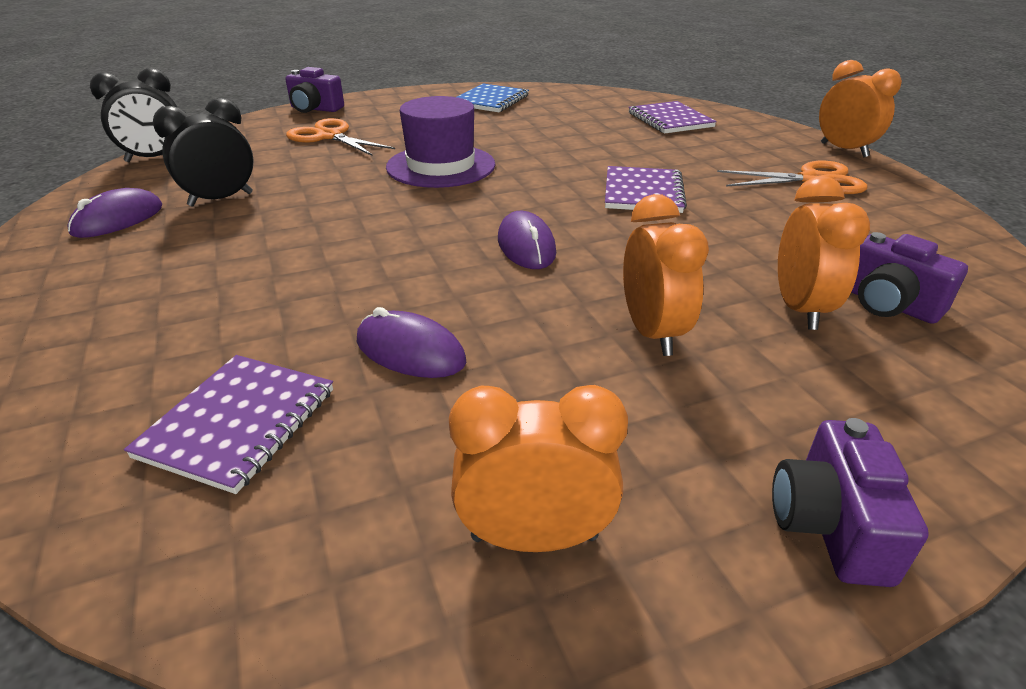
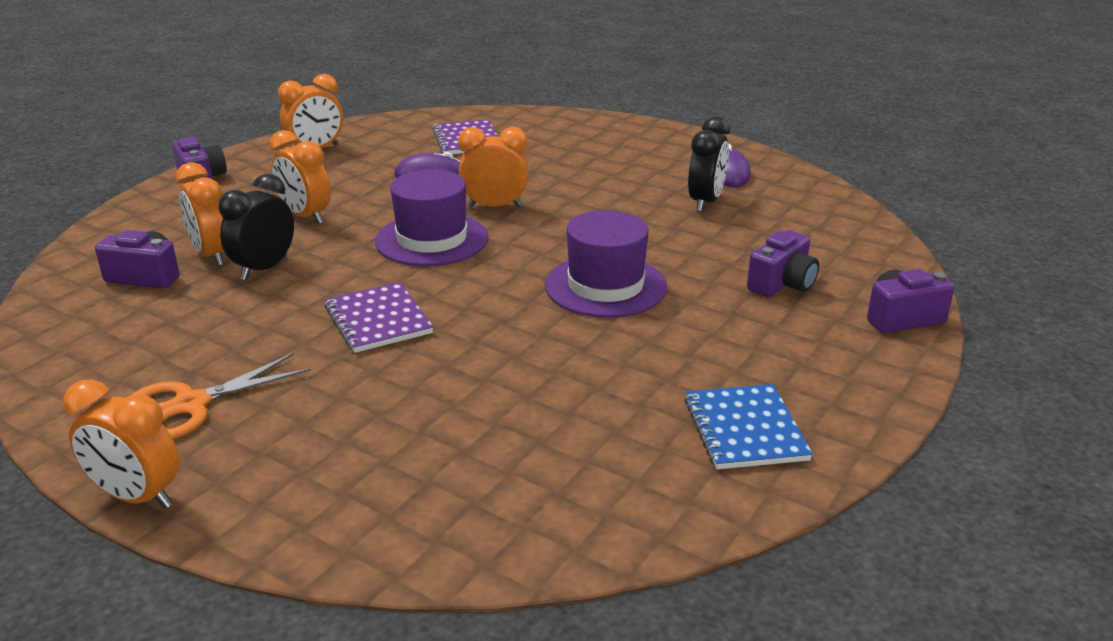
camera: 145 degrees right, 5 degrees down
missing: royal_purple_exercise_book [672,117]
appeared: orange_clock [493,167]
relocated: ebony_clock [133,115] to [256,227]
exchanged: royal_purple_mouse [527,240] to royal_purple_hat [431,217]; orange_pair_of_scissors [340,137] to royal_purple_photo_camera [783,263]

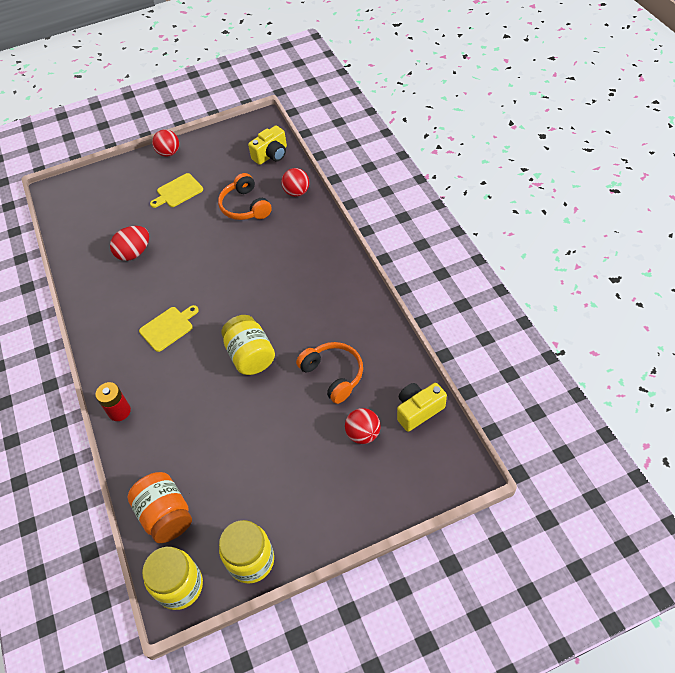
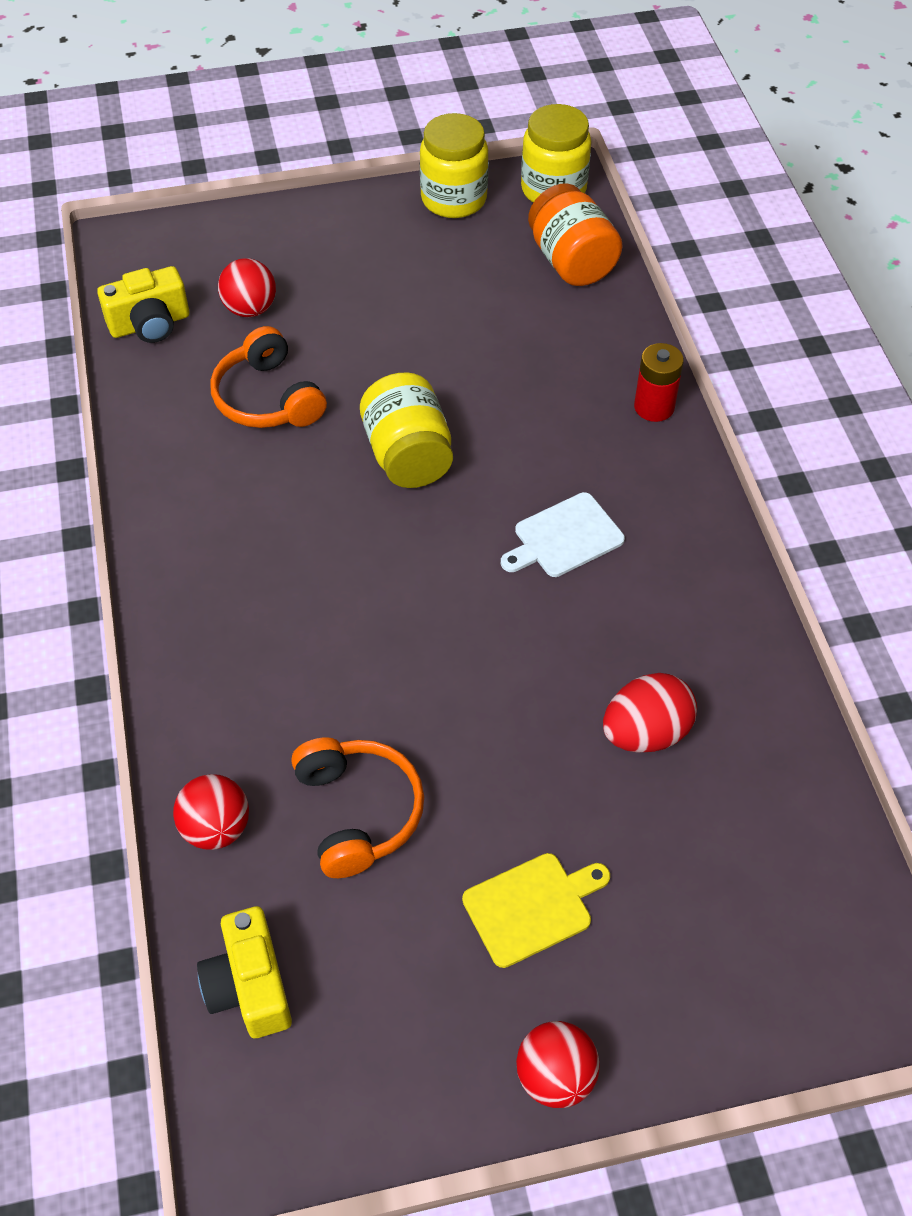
camera: 175 degrees left, 0 degrees up
colour: yellow_cutting_board [169,328] to white_cutting_board [563,534]
spun: yellow_photo_camera [267,145] = [244,972] 75 degrees counterclockwise

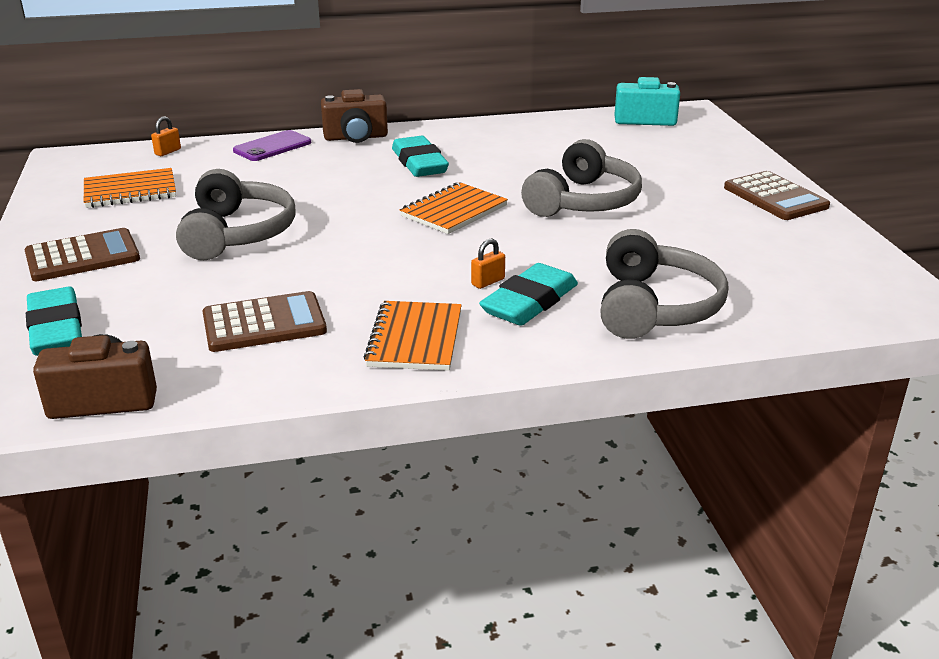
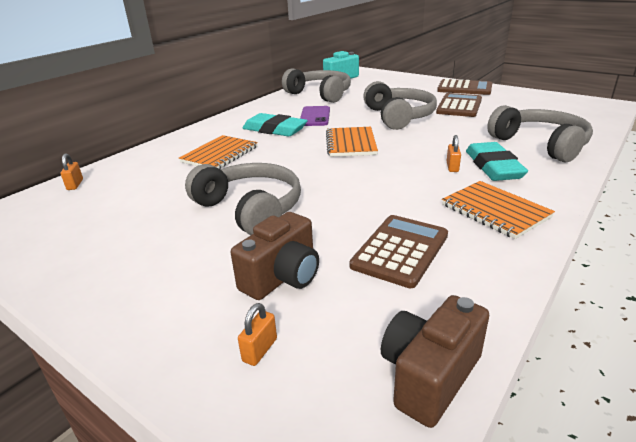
camera: 40 degrees left, 0 degrees up
appeared: ash-grey_over-ear_headphones [316,85]
relocated: orange_exercise_book [130,188] to [218,152]; russet_photo_camera [354,116] to [275,256]; royal_purple_smartphone [272,145] to [315,116]; russet_adding_machine [82,254] to [459,105]
exchanged: aqua_eraser [54,321] to orange_small_lock [257,334]

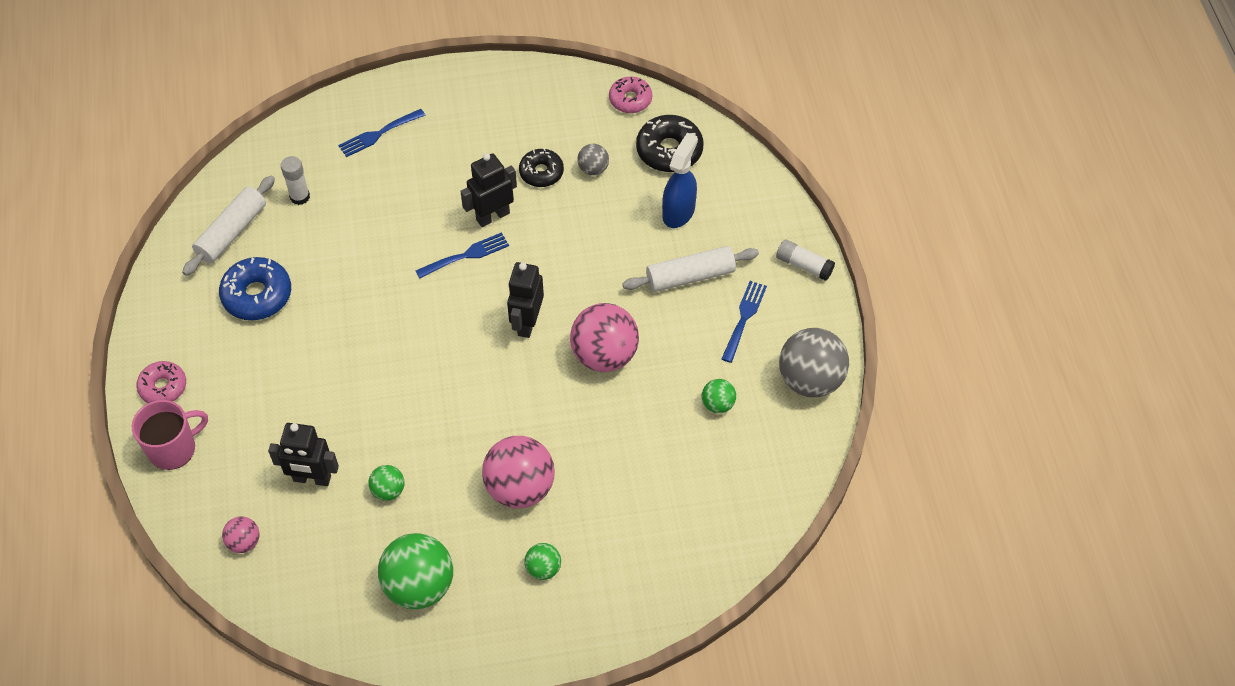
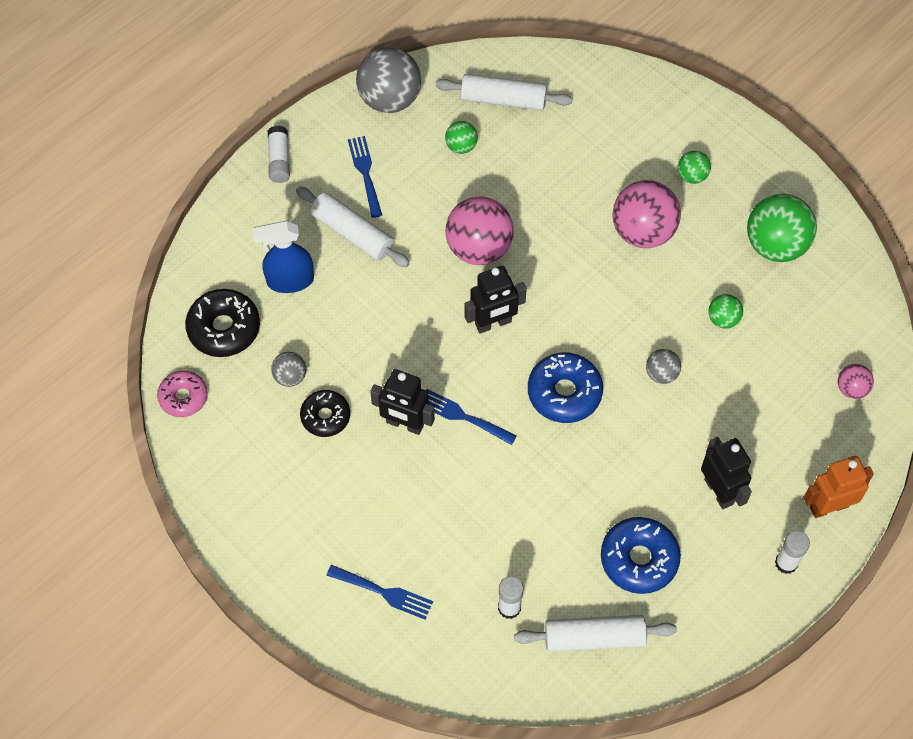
camera: 125 degrees left, 5 degrees up
appeared: white_rolling_pin [503,92]; cobalt_glazed_donut [565,388]; ash-grey_sphere [663,366]
relocated: ebony_toy_robot [303,454] to [726,473]
exchanged: rosy_glazed_donut [161,382] to white_glue [792,552]; rosy_coffee_mug [170,435] to orange_toy_robot [838,487]
spun: cobalt_fork [744,322] = [365,177] 90 degrees clockwise

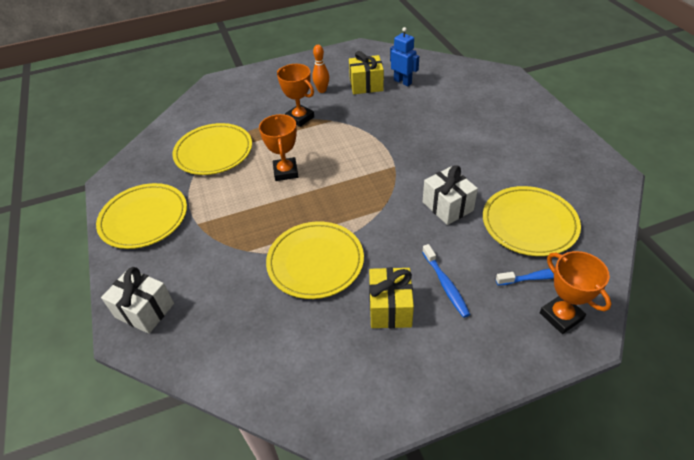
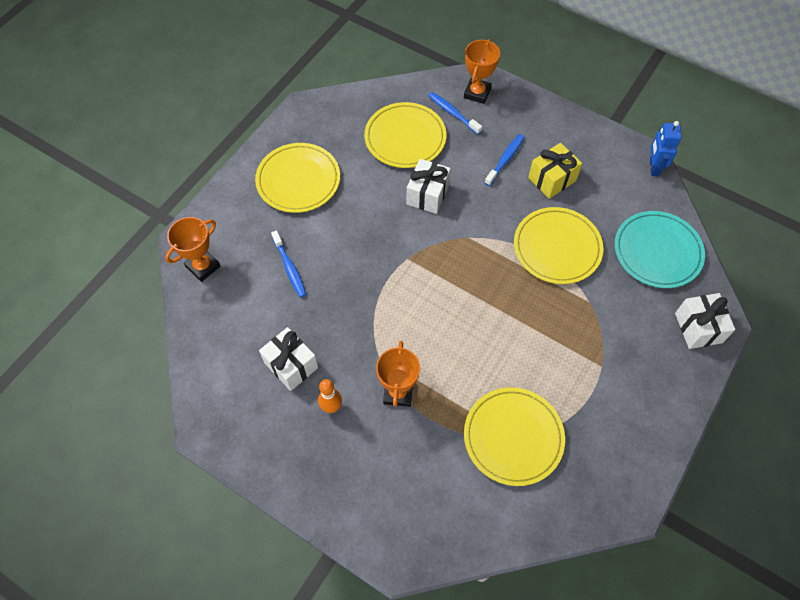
camera: 130 degrees left, 15 degrees up
appeared: cobalt_dental_brush [288,264]; aqua_flat_dish [660,249]
relocated: orange_trophy [278,147] to [192,249]; yellow_flat_dish [141,216] to [297,178]; cobalt_toy_robot [404,56] to [666,148]
colour: yellow_present [366,72] to white_present [288,359]

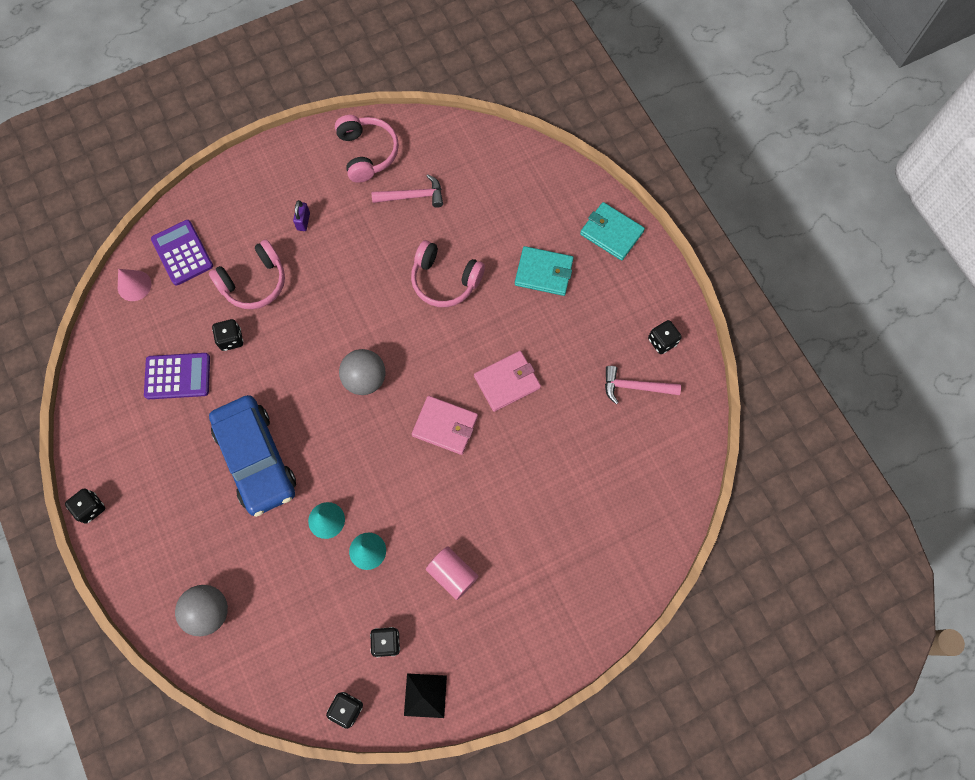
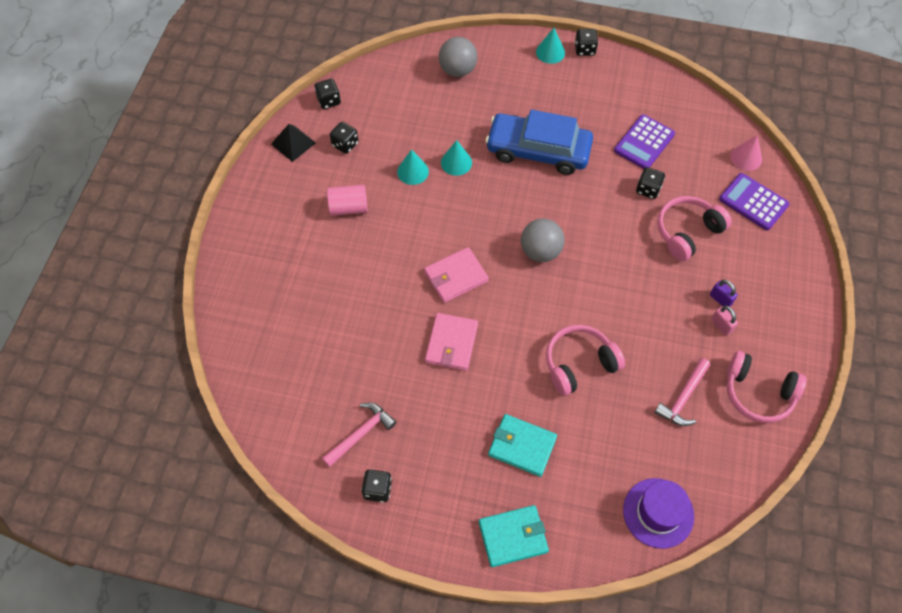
camera: 130 degrees right, 10 degrees down
appeared: aqua_solid_cone [550,46]; royal_purple_hat [658,513]; rosy_small_lock [724,321]
spun: aqua_wallet [544,271] = [522,445] 60 degrees clockwise; rosy_over-ear_headphones [247,274] = [694,228] 45 degrees clockwise; royal_purple_adding_machine [182,252] = [754,201] 150 degrees counterclockwise

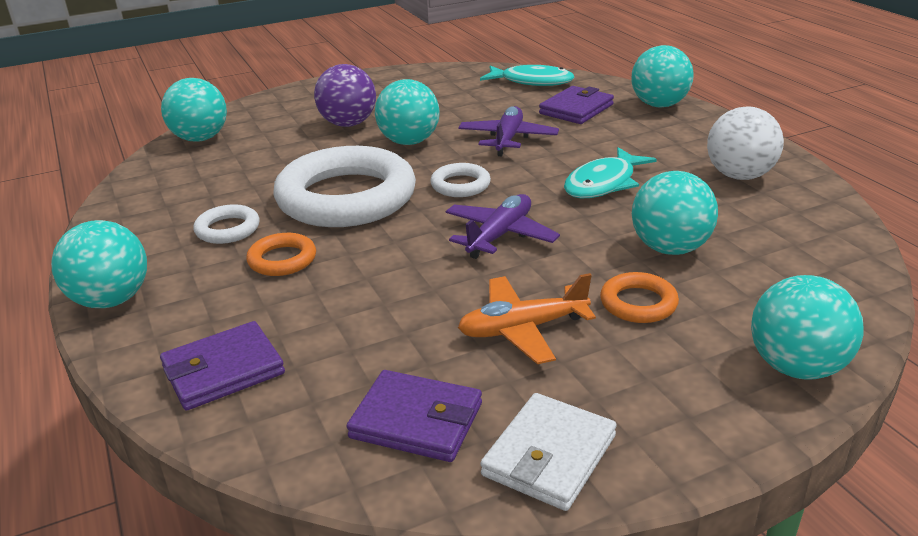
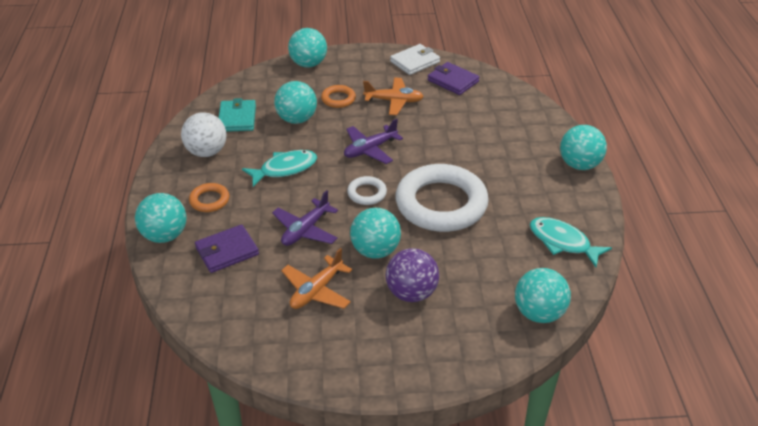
camera: 160 degrees left, 10 degrees up
missing: royal_purple_wallet [222,365]; white_ring [226,224]
appeared: aqua_wallet [237,115]; orange_aeroplane [316,278]
relocated: orange_ring [281,254] to [209,197]; aqua_toy_fish [527,75] to [571,242]

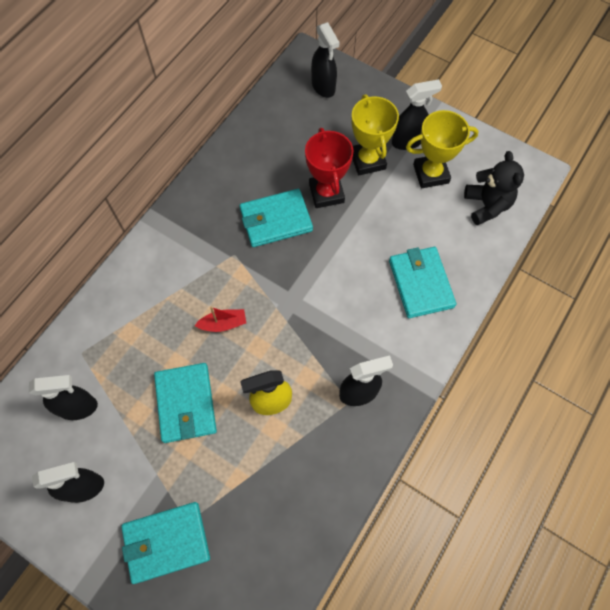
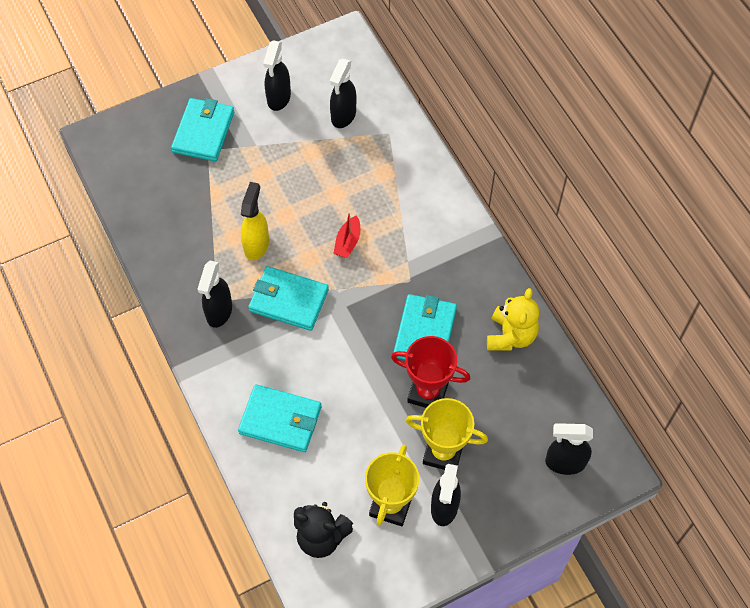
camera: 120 degrees right, 5 degrees down
appeared: yellow_teddy [513,319]
relocated: aqua_wallet [185,403] to [288,298]

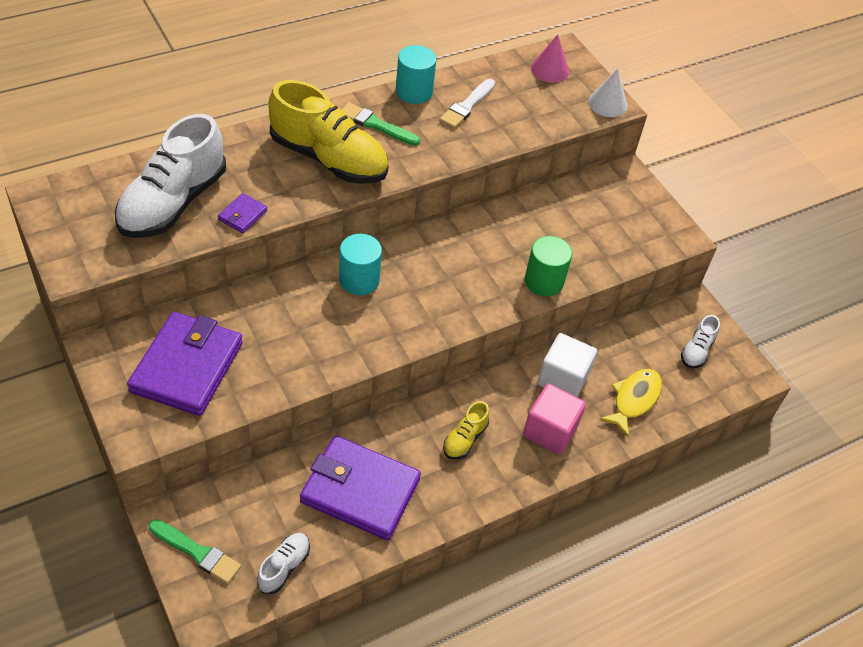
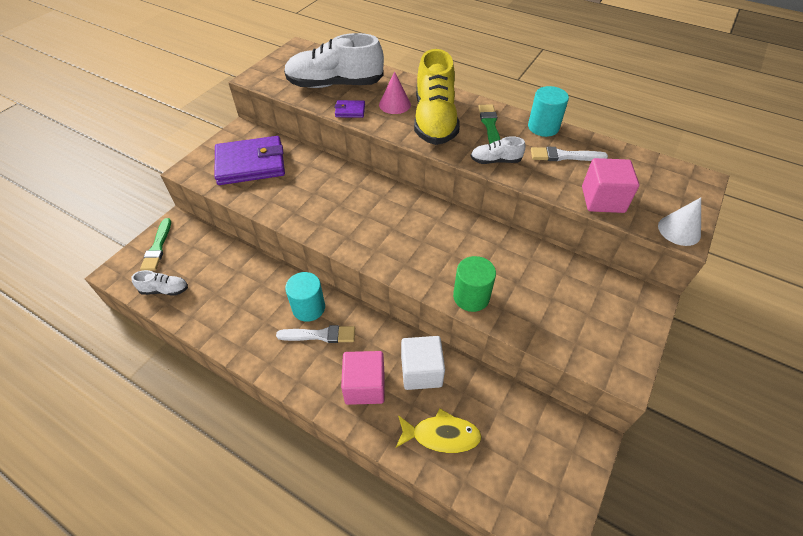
camera: 65 degrees right, 0 degrees up
missing: royal_purple_wallet [360,488]
appeared: rosy_solid_cube [610,185]
relocated: aqua_solid_cylinder [360,264] to [305,297]; rosy_solid_cone [550,58] to [395,92]; white_lace-up_shoe [700,341] to [498,150]
exchanged: yellow_lace-up_shoe [466,430] to white_brush [315,334]

